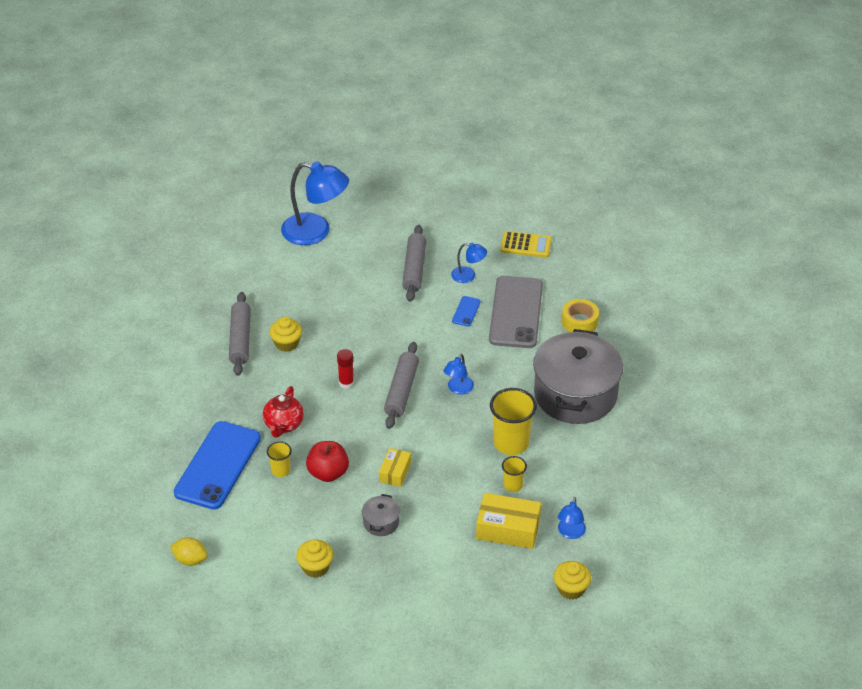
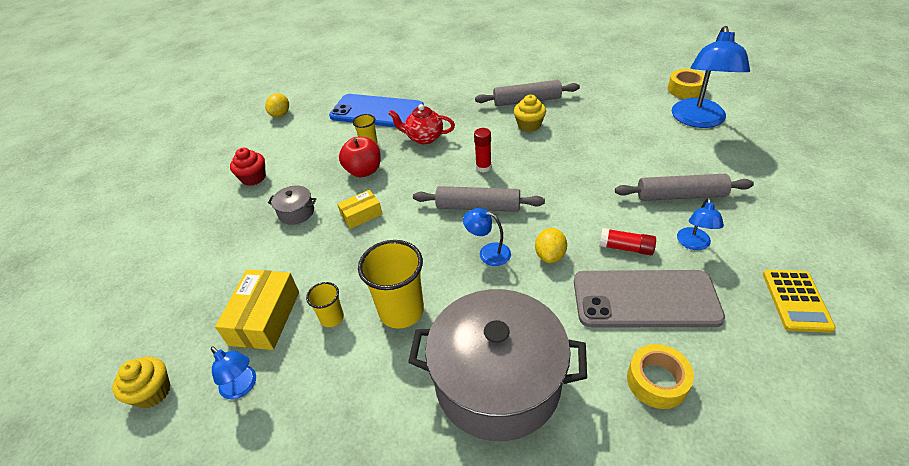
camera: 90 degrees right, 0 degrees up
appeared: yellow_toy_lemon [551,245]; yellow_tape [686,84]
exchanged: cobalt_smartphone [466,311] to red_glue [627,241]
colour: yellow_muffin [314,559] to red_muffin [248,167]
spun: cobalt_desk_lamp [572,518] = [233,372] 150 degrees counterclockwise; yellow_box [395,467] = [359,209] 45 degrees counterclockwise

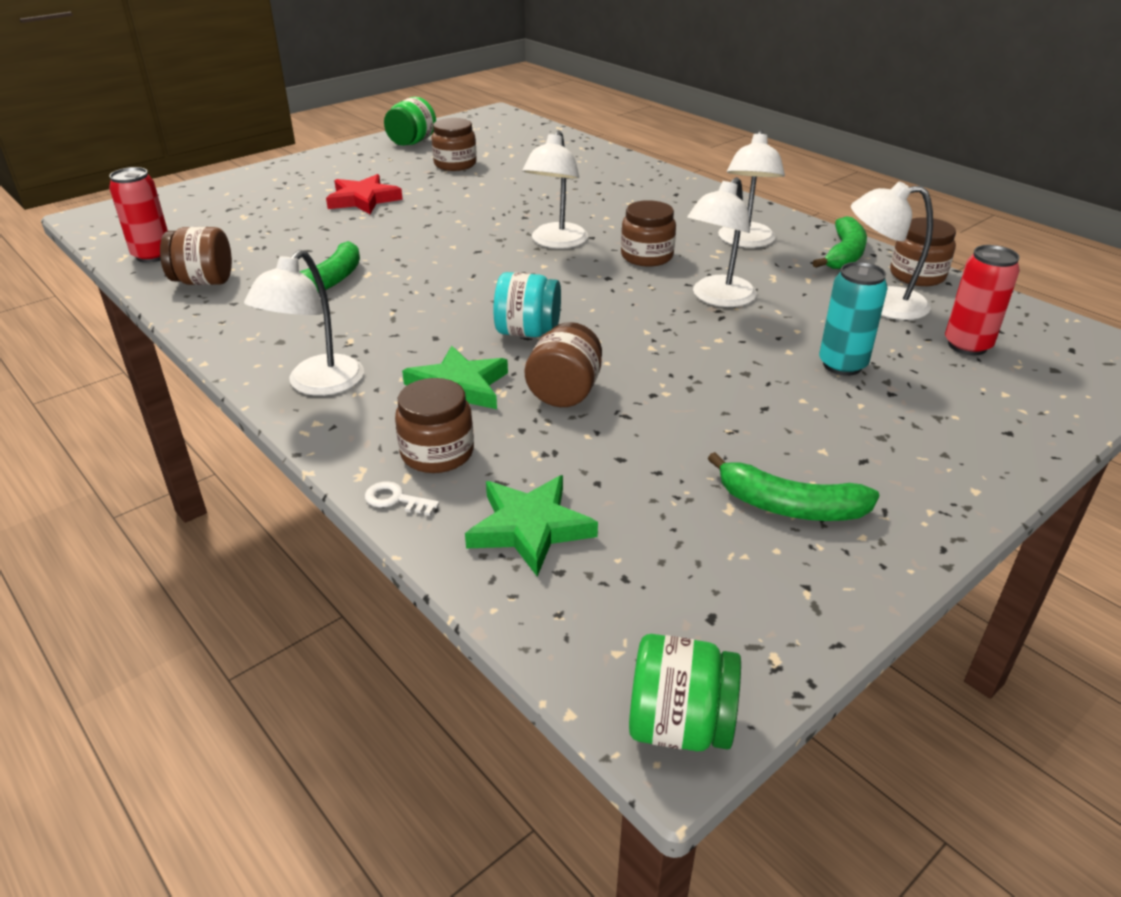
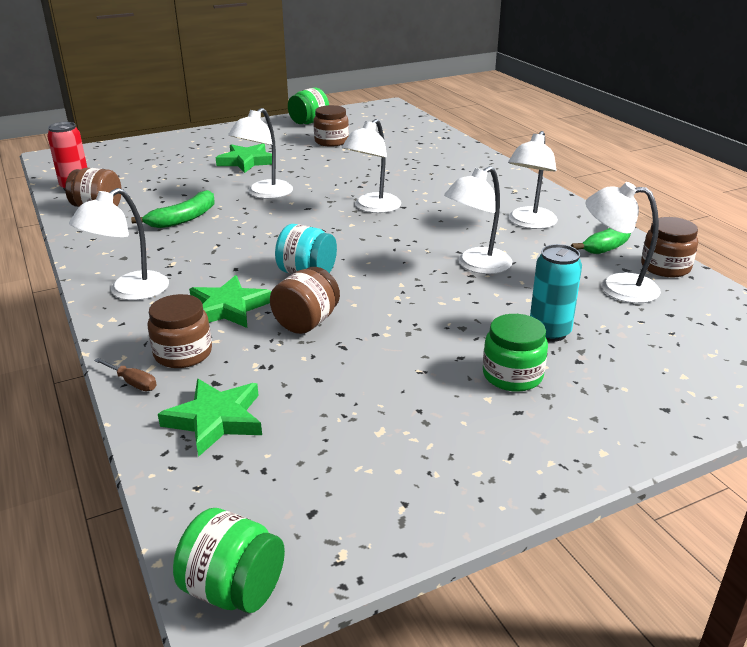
camera: 15 degrees right, 5 degrees down
missing: russet_preserve_jar [648,233]; leaf-green_banana_fruit [794,486]; red_soda_can [982,300]
appeared: white_desk_lamp [260,153]; leaf-green_preserve_jar [515,353]
exchanged: white_key [402,498] to russet_flat_screwdriver [125,374]
colour: red_five-pointed_star [364,194] to leaf-green_five-pointed_star [244,158]

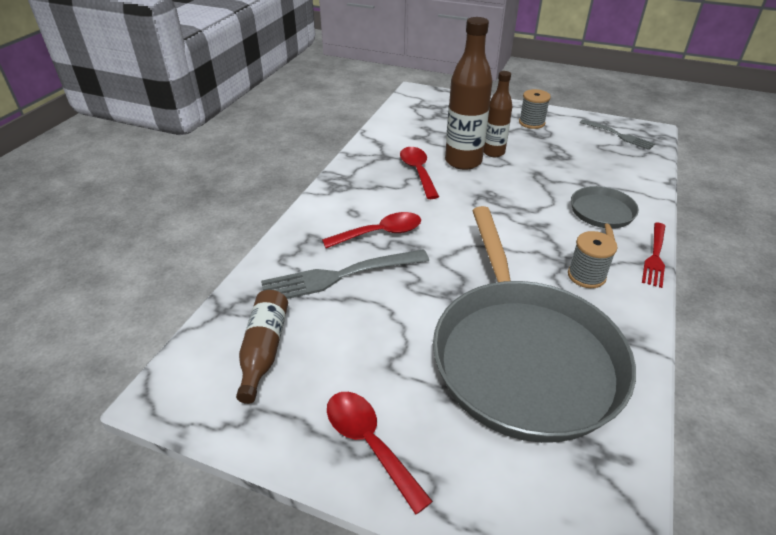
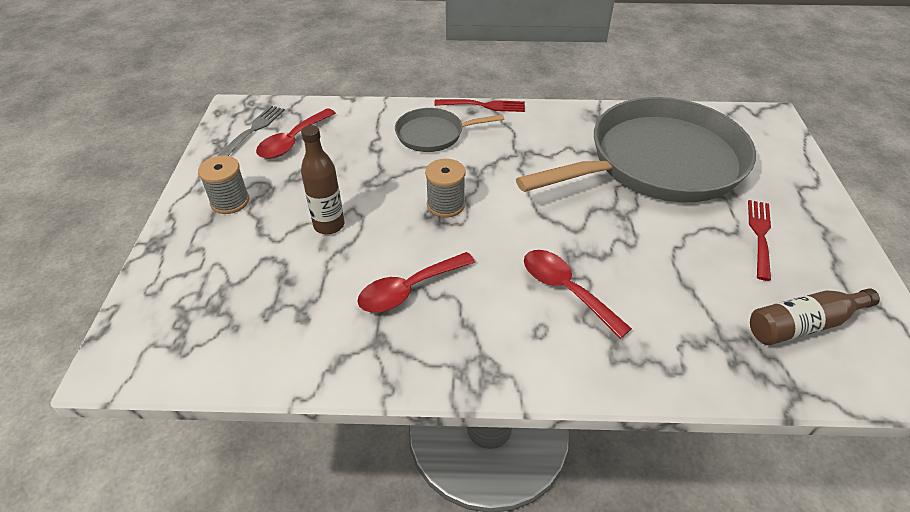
camera: 110 degrees left, 5 degrees up
missing: ash-grey_fork [345,274]; russet_drink_bottle [469,93]
appeared: red_fork [759,240]
relocated: red_teaspoon [380,453] to [296,133]; ash-grey_reel_of_thread [593,259] to [445,188]

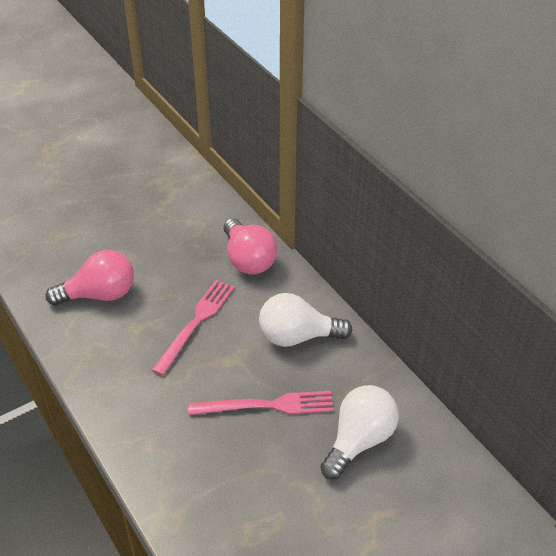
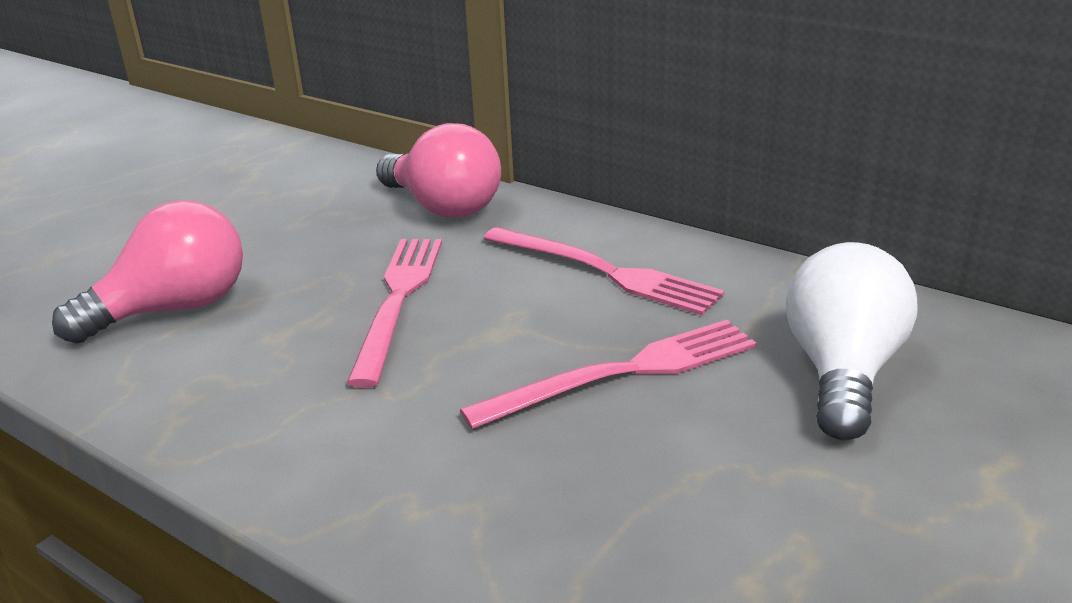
camera: 20 degrees left, 15 degrees down
exchanged: white_lightbulb [305,320] to rosy_fork [604,271]

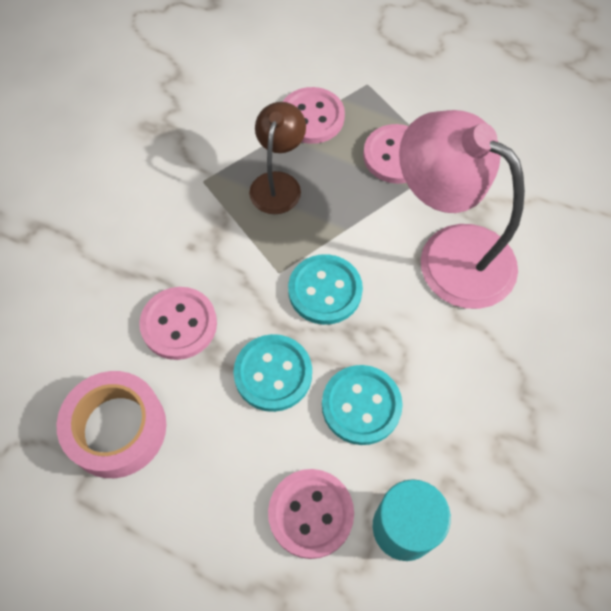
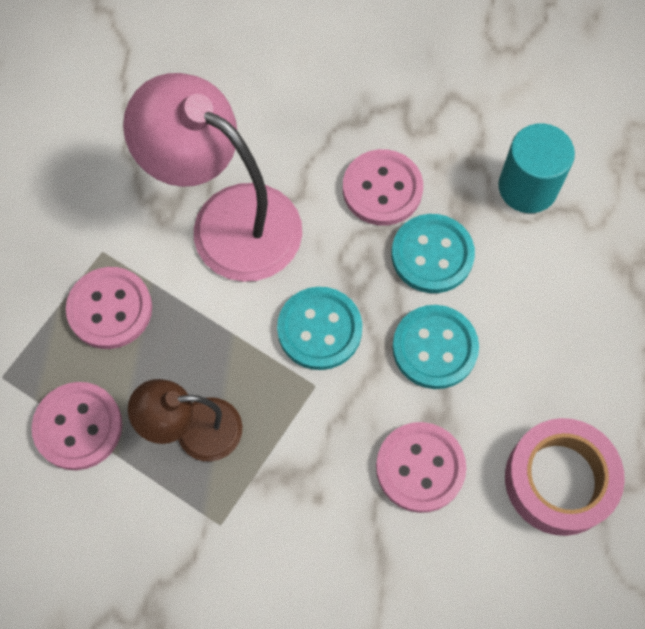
camera: 110 degrees left, 5 degrees up
relocated: rosy_shirt_button [311,514] to [383,187]
spun: rosy_desk_lamp [462,209] = [212,177] 105 degrees clockwise

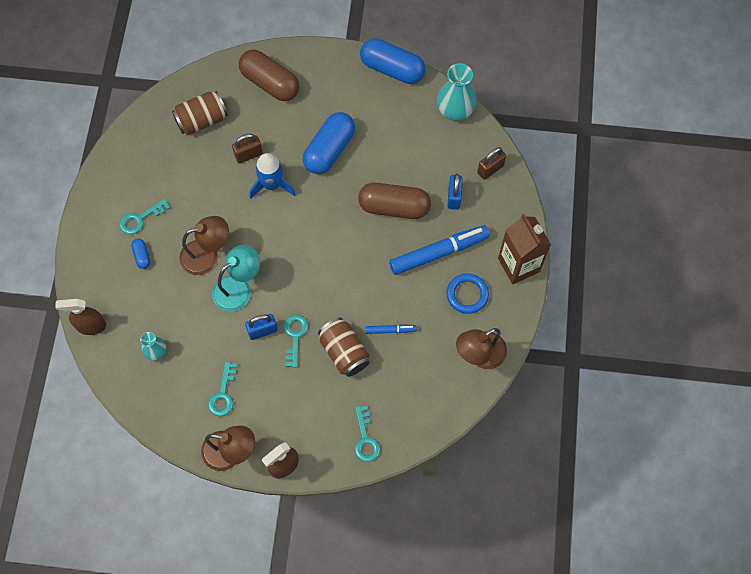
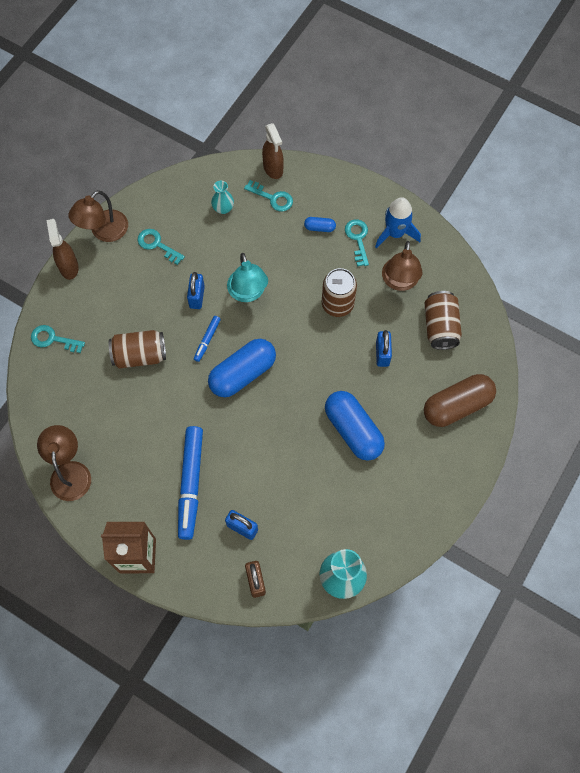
camera: 115 degrees right, 0 degrees up
missing: russet_pill [394,201]; cobalt_ring [467,294]
appeared: russet_soda_can [339,292]
relocated: cobalt_marker [391,329] to [207,339]; cobalt_pill [393,61] to [242,368]; aqua_key [296,341] to [268,196]; cobalt_rocket [272,176] to [398,223]; russet_desk_lamp [204,245] to [402,266]
colour: russet_small_lock [247,149] to cobalt_small_lock [384,348]
spun: russet_sprayer [80,317] = [273,151] 135 degrees clockwise

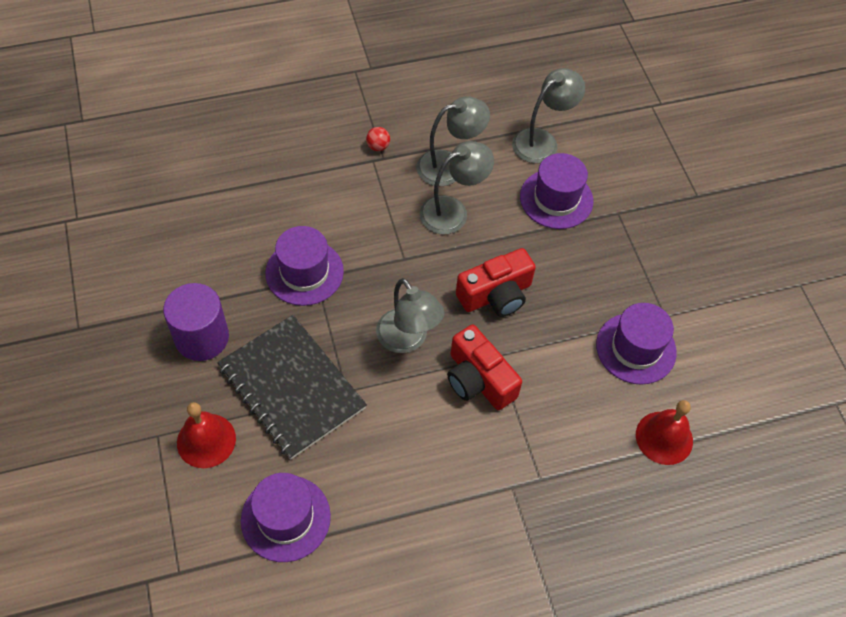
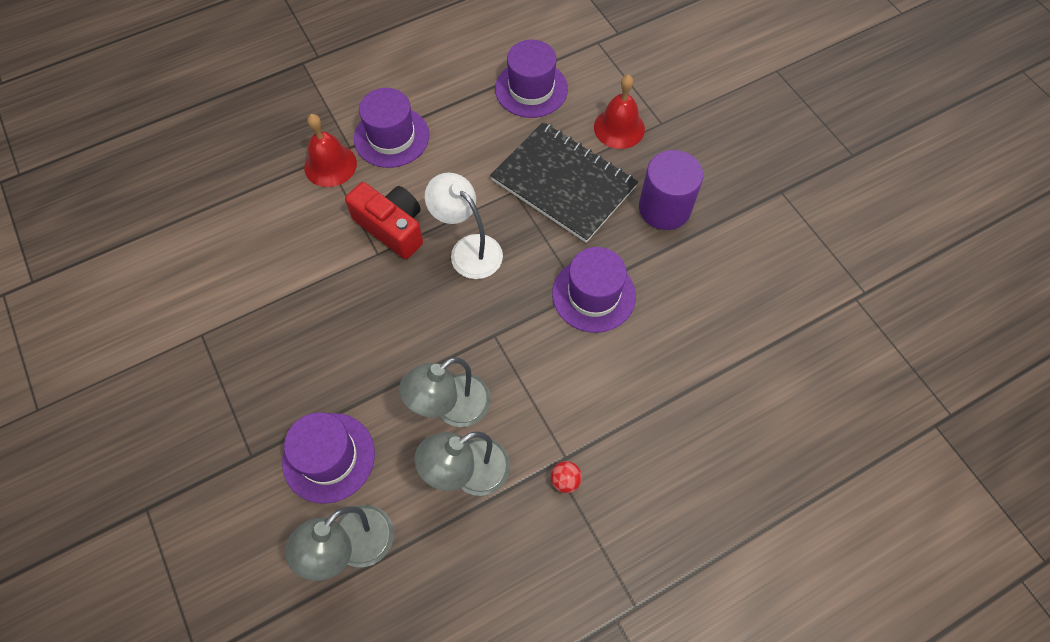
camera: 170 degrees right, 5 degrees up
missing: red_photo_camera [496,282]
relocated: red_school_bell [664,432] to [330,150]; royal_purple_hat [636,344] to [391,128]
colour: ash-grey_desk_lamp [410,315] to white_desk_lamp [464,226]

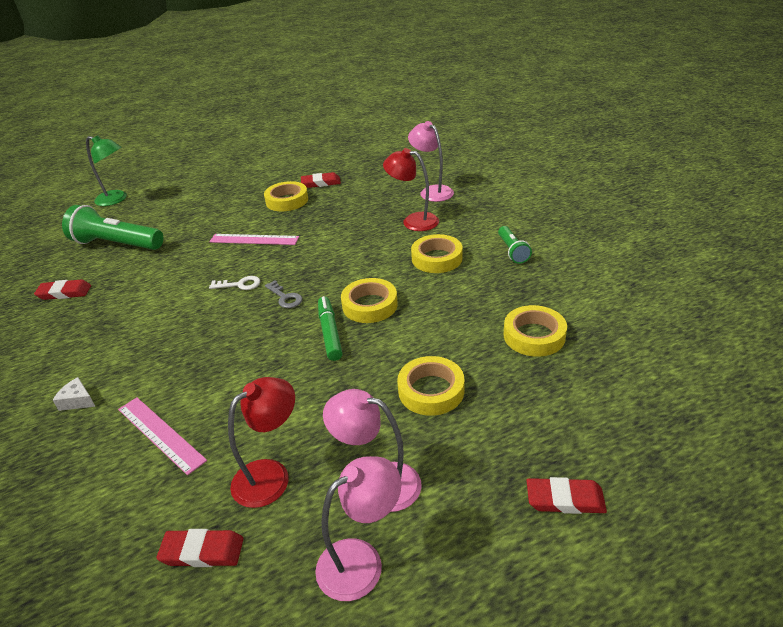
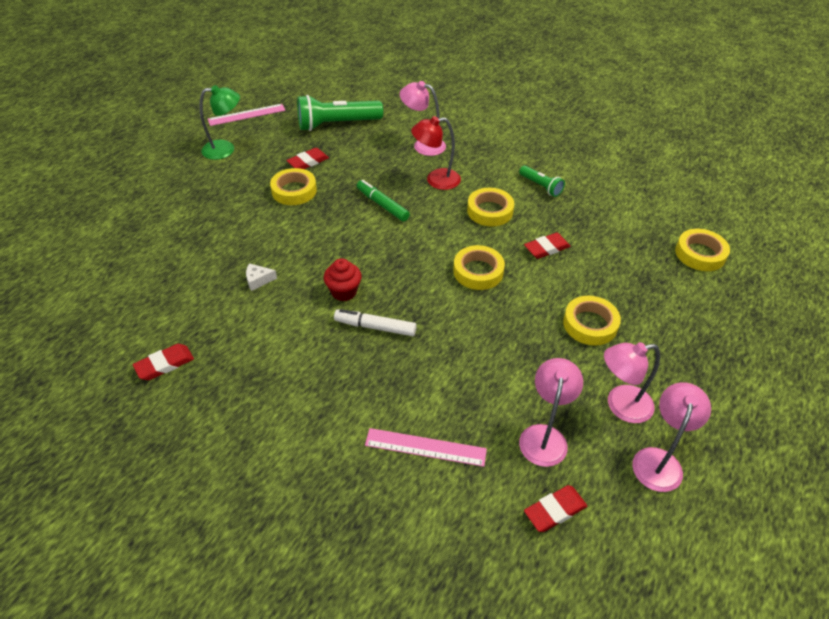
camera: 35 degrees left, 10 degrees up
missing: ash-grey_key [283,294]
appeared: white_marker [375,322]
relocated: leaf-green_desk_lamp [106,170] to [219,122]; rosy_ruler [254,239] to [246,115]; white_piece_of_cheese [74,394] to [261,277]; leaf-green_pocket_torch [112,227] to [340,113]; leaf-green_marker [330,328] to [383,200]; red_eraser [566,495] to [547,246]; yellow_tape [535,331] to [702,250]
exchanged: white_key [234,283] to red_muffin [343,279]
colour: red_desk_lamp [261,442] to rosy_desk_lamp [551,412]

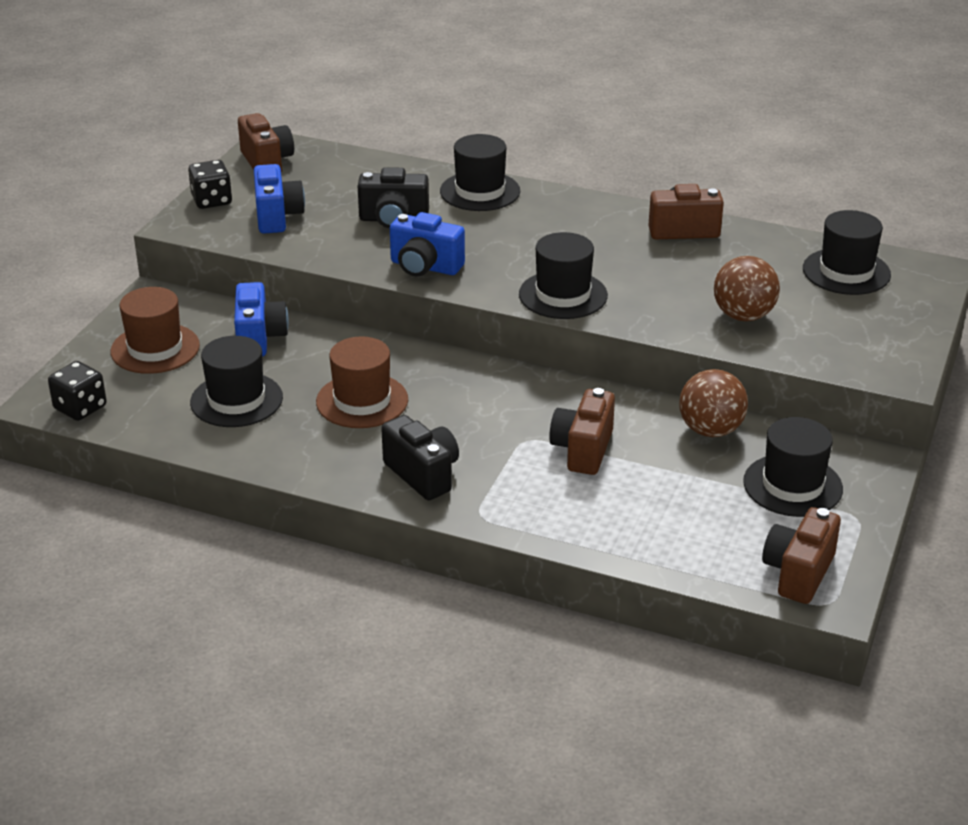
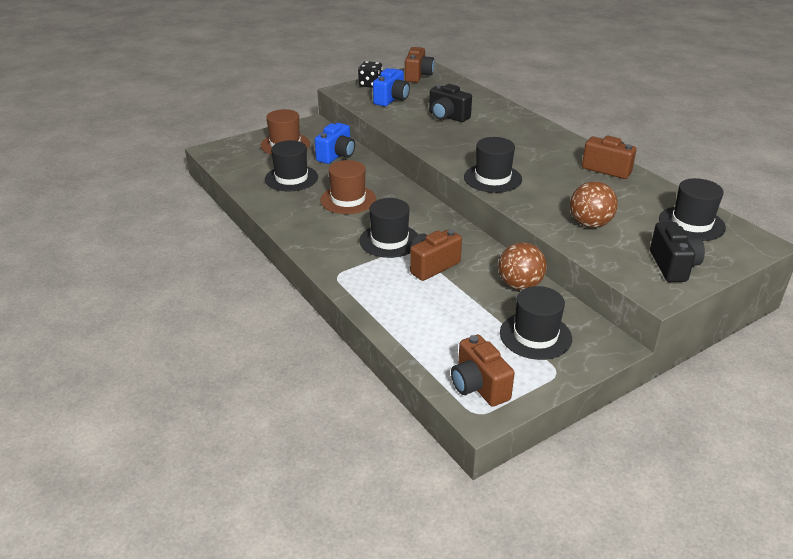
camera: 35 degrees right, 0 degrees up
missing: ebony_game_die [77,391]; cobalt_photo_camera [427,244]
relocated: ebony_hat [480,172] to [389,228]; ebony_photo_camera [420,457] to [677,252]
spun: russet_photo_camera [801,555] = [483,371] 90 degrees counterclockwise

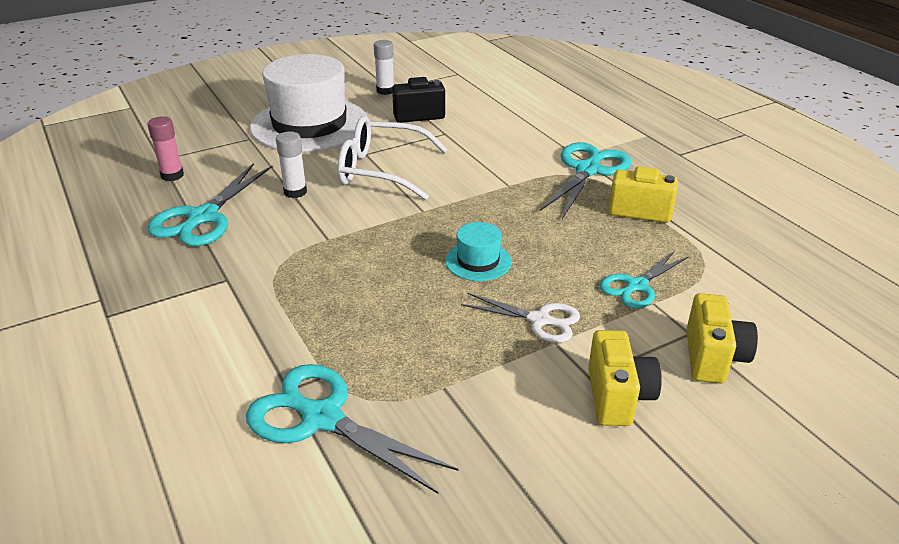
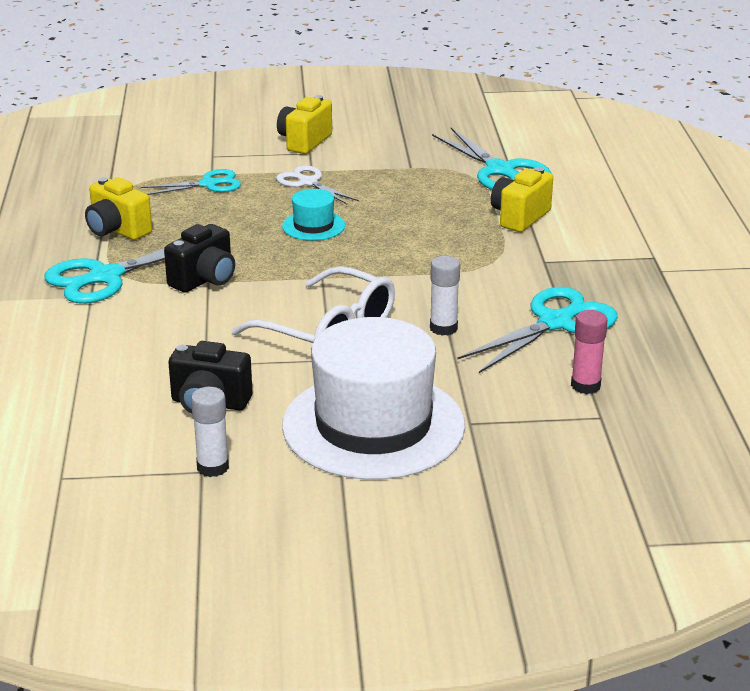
camera: 155 degrees left, 5 degrees down
appeared: ebony_photo_camera [199,258]
relocated: yellow_photo_camera [722,338] to [522,199]

